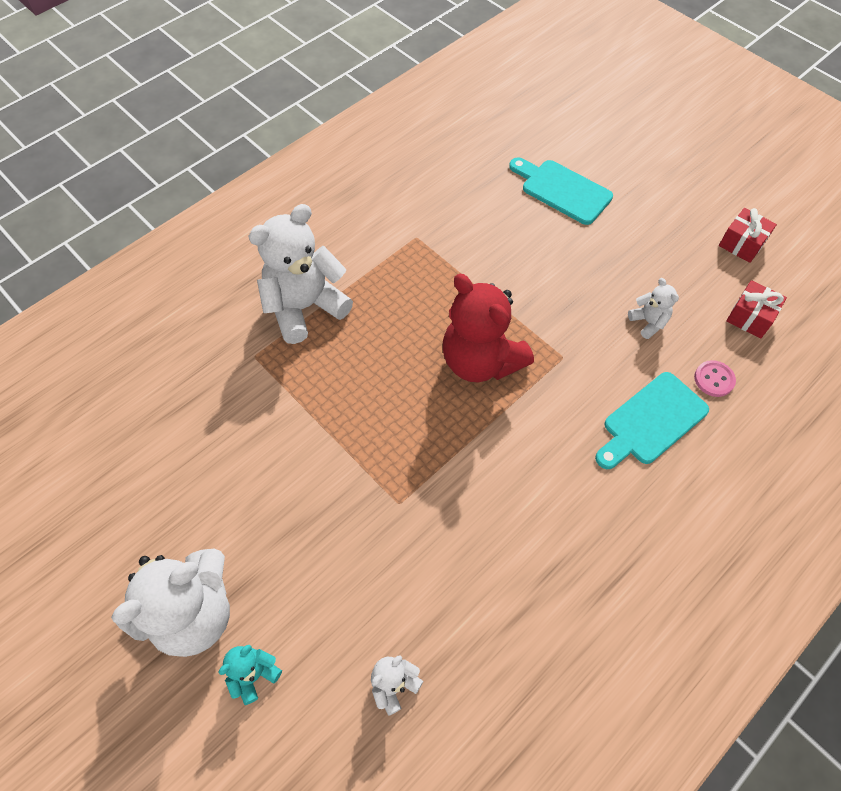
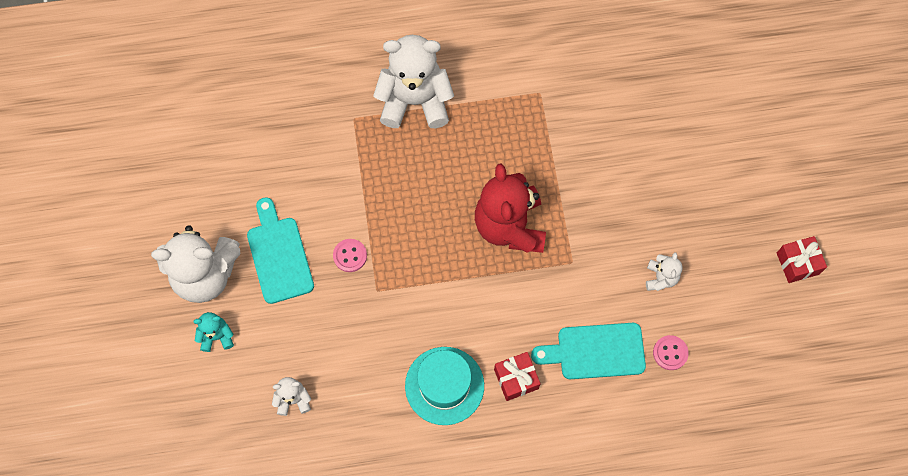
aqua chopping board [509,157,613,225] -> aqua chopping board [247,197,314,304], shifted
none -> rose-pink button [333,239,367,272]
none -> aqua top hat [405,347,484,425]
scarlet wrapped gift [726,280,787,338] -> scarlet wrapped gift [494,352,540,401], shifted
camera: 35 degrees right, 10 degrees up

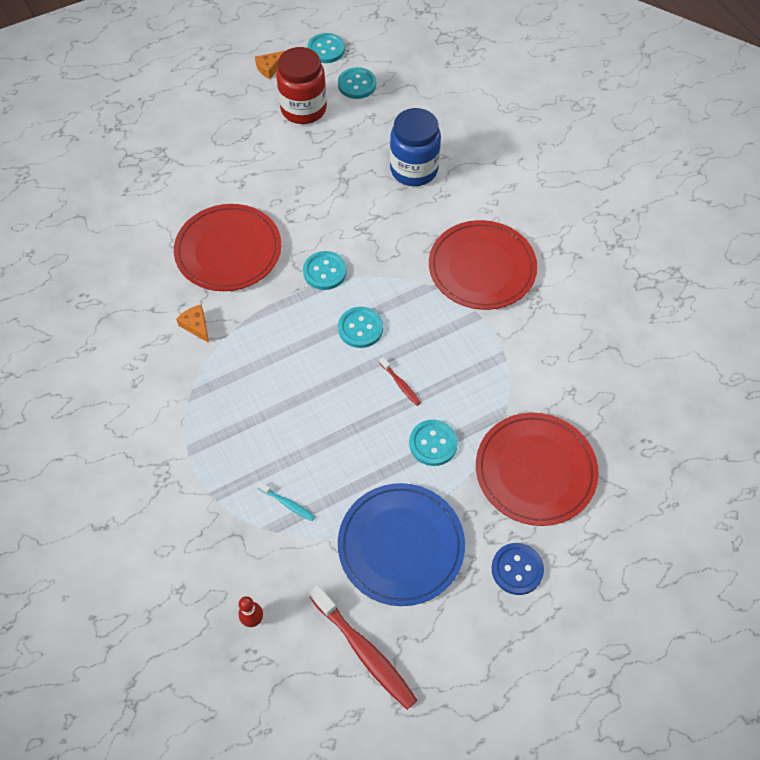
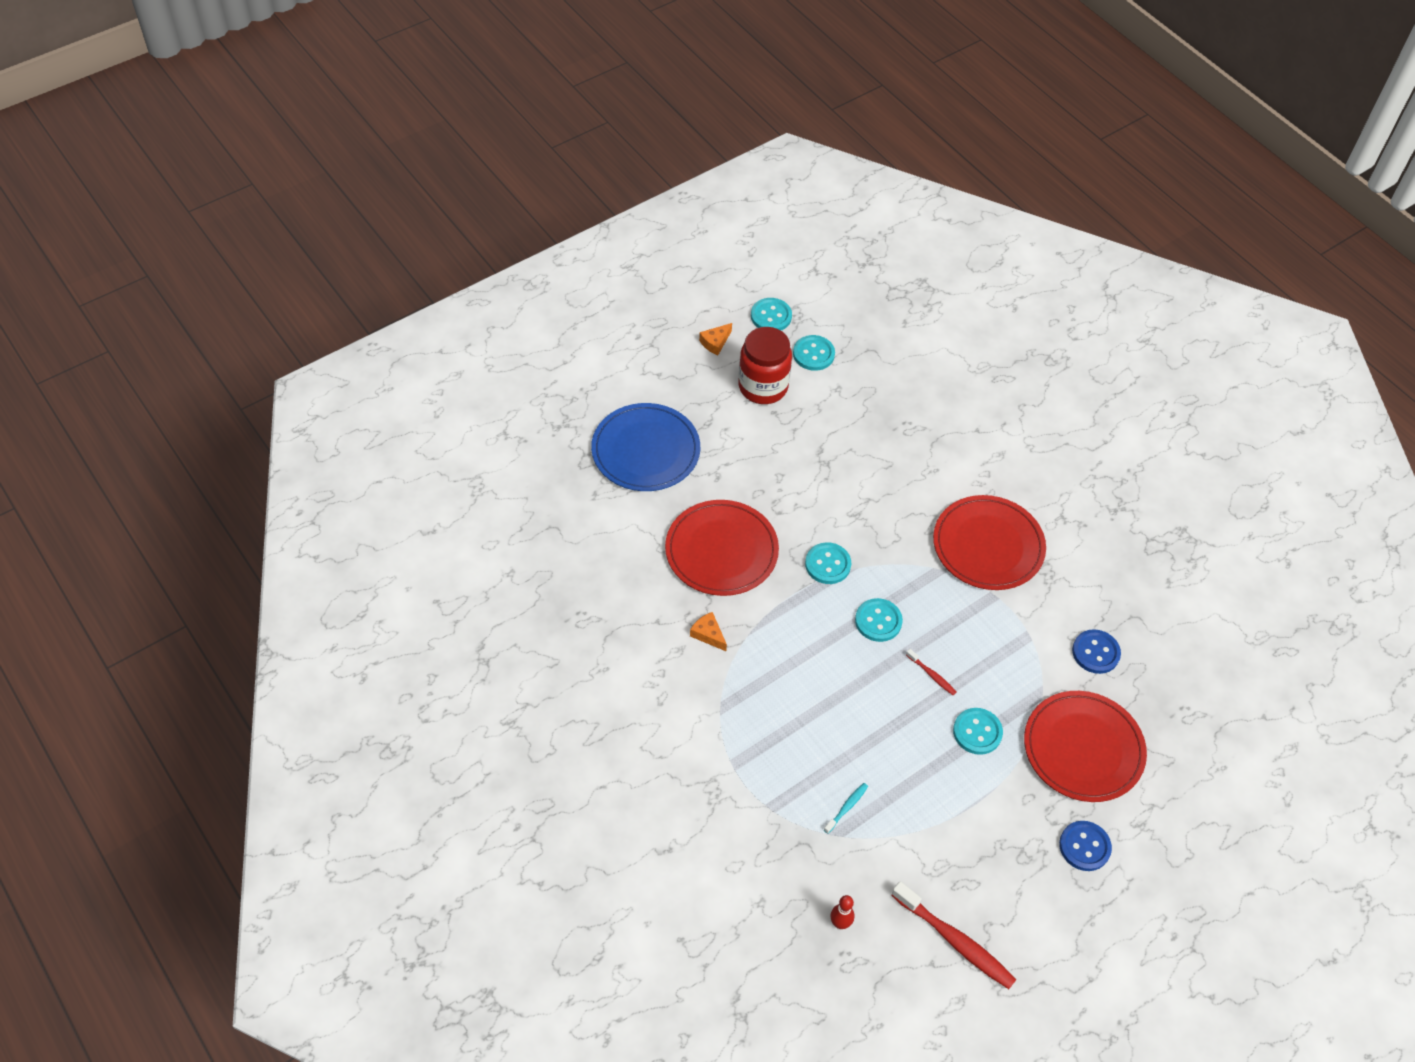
royal blue flat dish [338,483,465,606] -> royal blue flat dish [591,403,700,491], shifted
aqua dental brush [257,482,315,521] -> aqua dental brush [824,783,868,834], 75 degrees counterclockwise
none -> royal blue button [1072,629,1121,674]
royal blue jam jar [390,108,441,186] -> none
camera: 10 degrees left, 5 degrees down

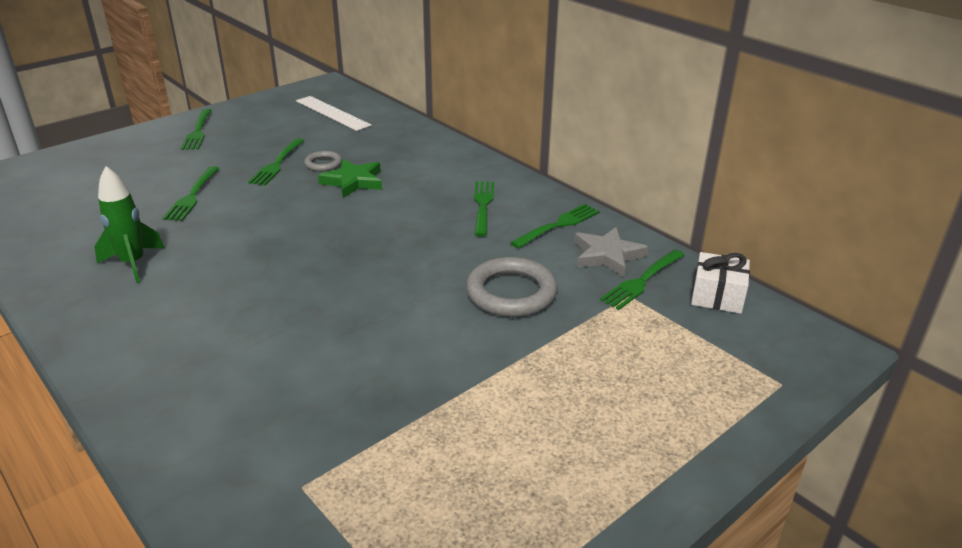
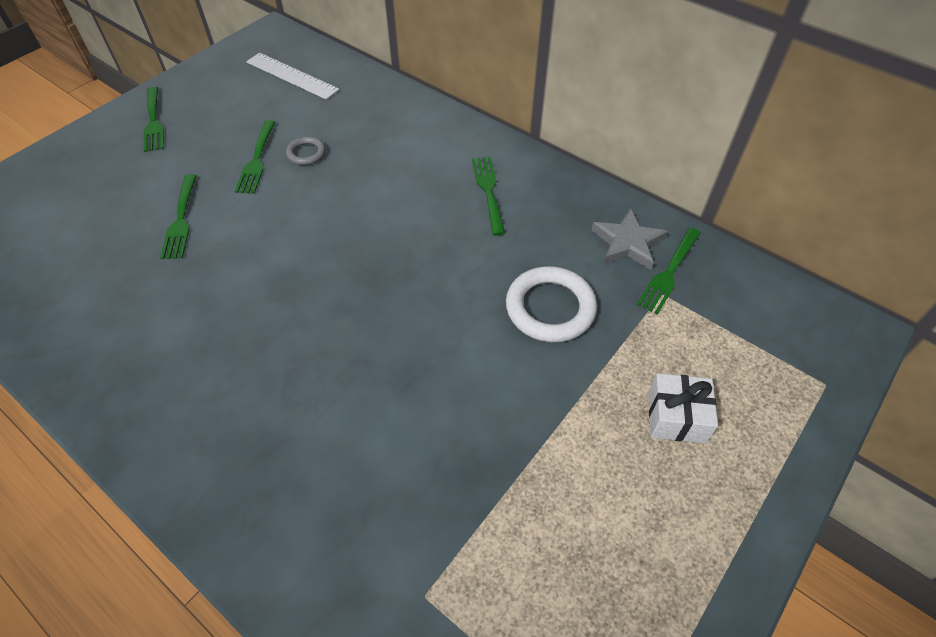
gray hoop [466,257,558,317] -> white hoop [506,266,597,342]
white wrapped gift [691,252,750,314] -> white wrapped gift [648,373,718,443], shifted
green rocket [94,166,165,283] -> none
green five-pointed star [318,159,382,198] -> none
green dinner fork [510,204,600,248] -> none
camera: 10 degrees left, 20 degrees up

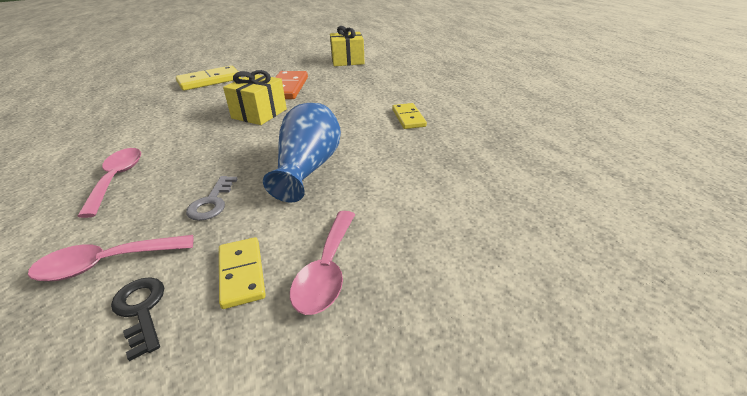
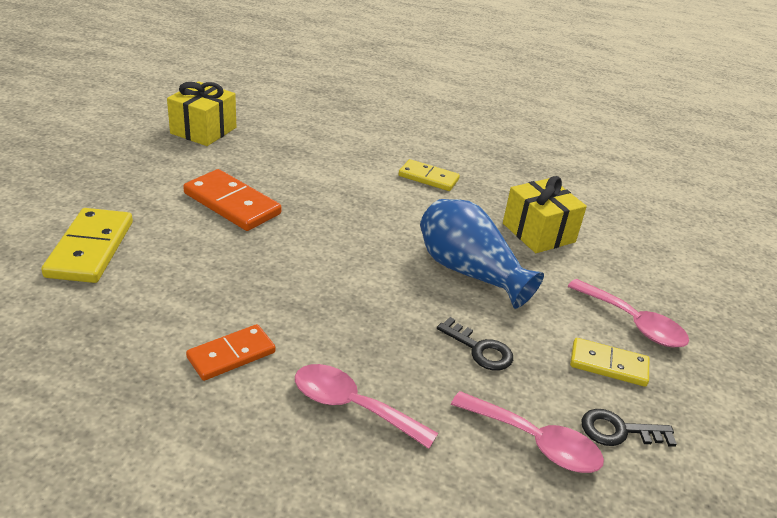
none -> orange-coloured domino [186,324,276,381]
gray door key [186,176,237,221] -> ebony door key [437,317,513,371]
rose-pink teaspoon [28,235,193,281] -> rose-pink teaspoon [451,391,604,473], 75 degrees counterclockwise
yellow wrapped gift [223,70,287,125] -> yellow wrapped gift [503,176,587,253], shifted
camera: 60 degrees left, 0 degrees up

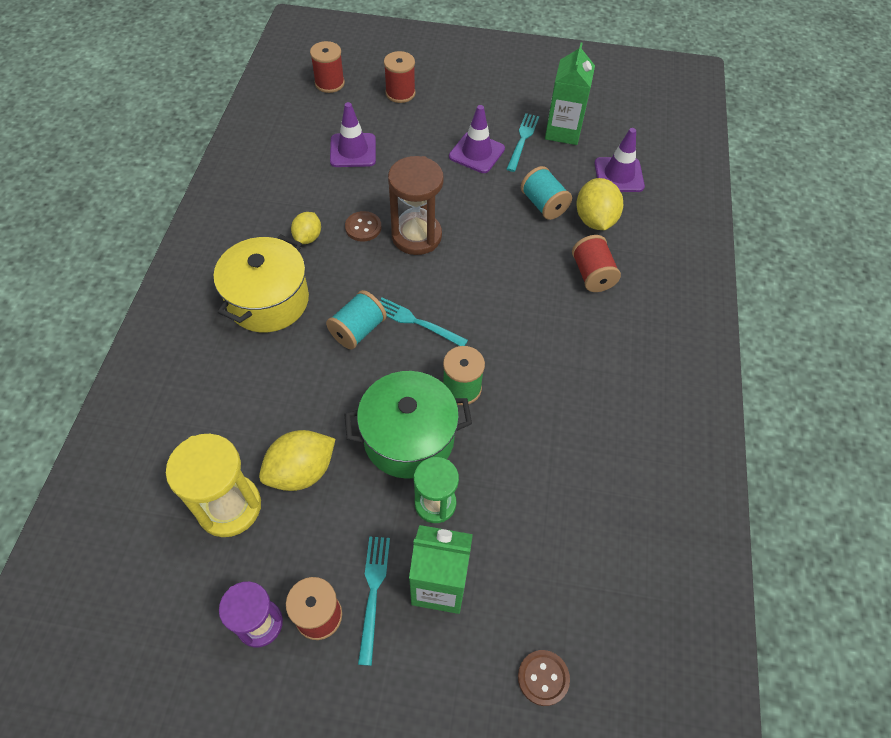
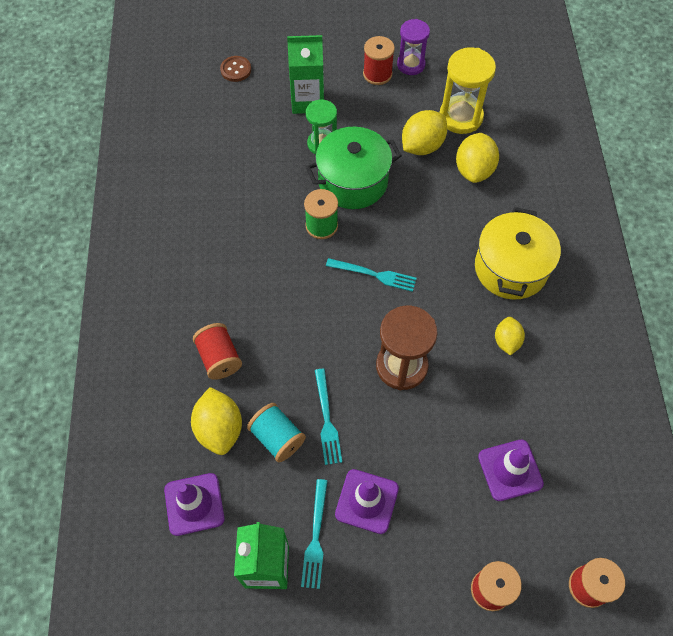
aqua dinner fork [358,536,390,666] -> aqua dinner fork [315,369,342,465], shifted
none -> yellow citrus fruit [456,133,499,183]
aqua spool [326,290,387,349] -> none
russet button [345,211,381,242] -> none
camera: 170 degrees right, 5 degrees up

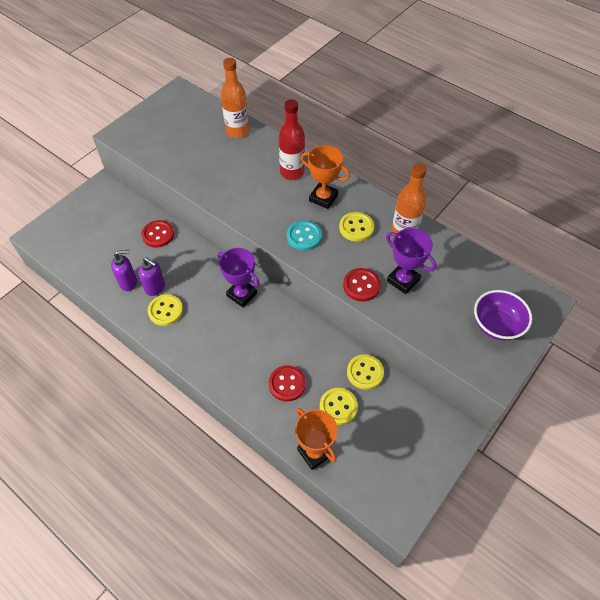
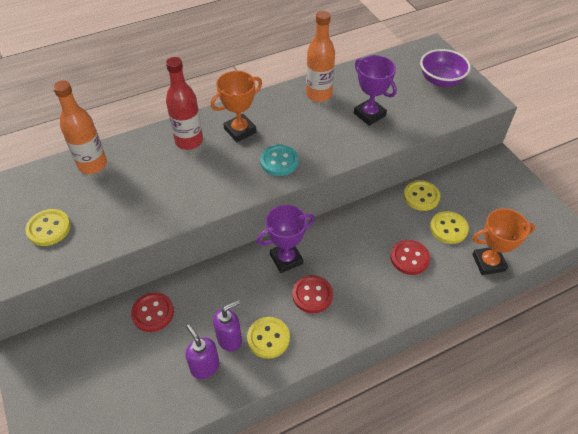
yellow button [339,212,374,242] -> yellow button [25,209,71,246], shifted
violet soap pump [111,250,137,291] -> violet soap pump [185,324,220,379], 45 degrees counterclockwise
scarlet button [343,268,381,301] -> scarlet button [292,275,333,313], shifted
violet trophy [386,228,436,294] -> violet trophy [354,55,397,126], 75 degrees clockwise
camera: 65 degrees left, 5 degrees down

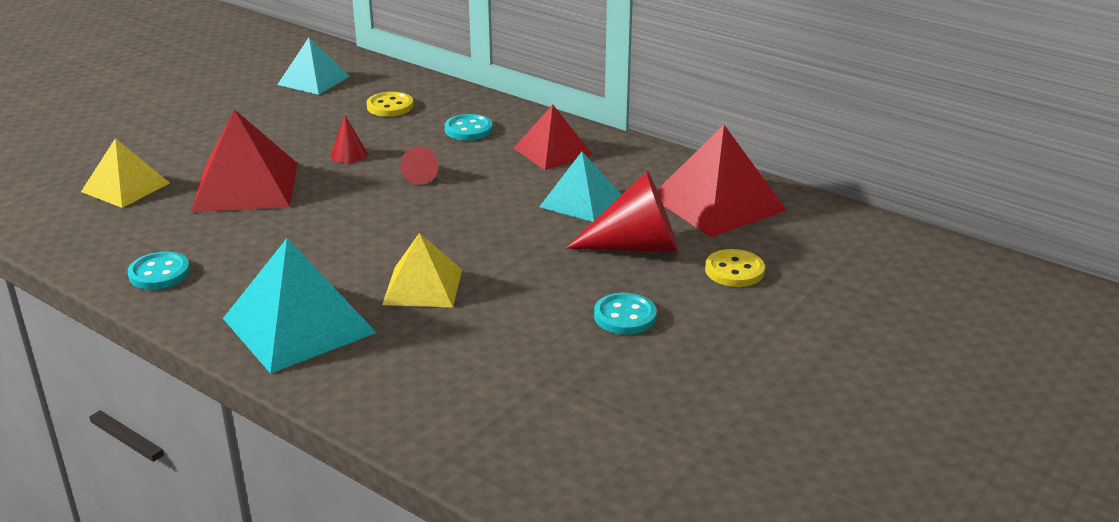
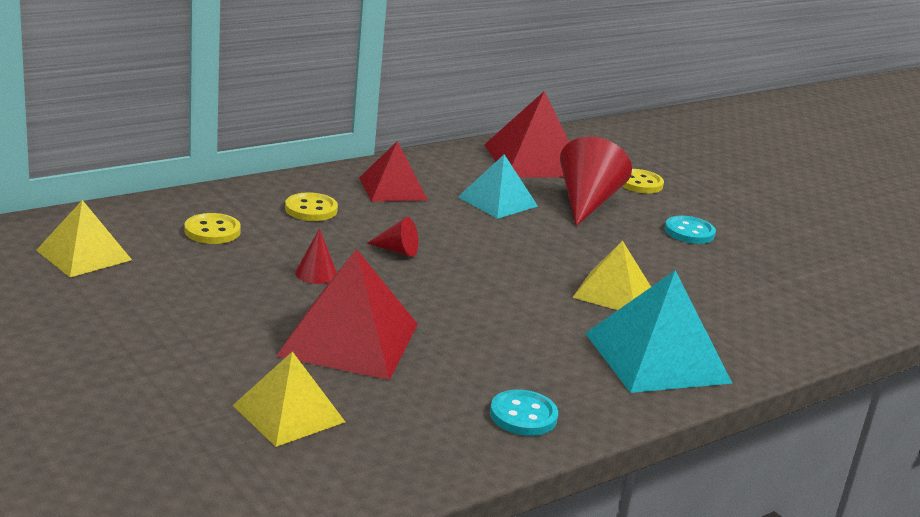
aqua pyramid [277,38,350,95] -> yellow pyramid [36,200,132,277]
aqua button [445,114,493,140] -> yellow button [285,192,338,221]
camera: 75 degrees left, 5 degrees down

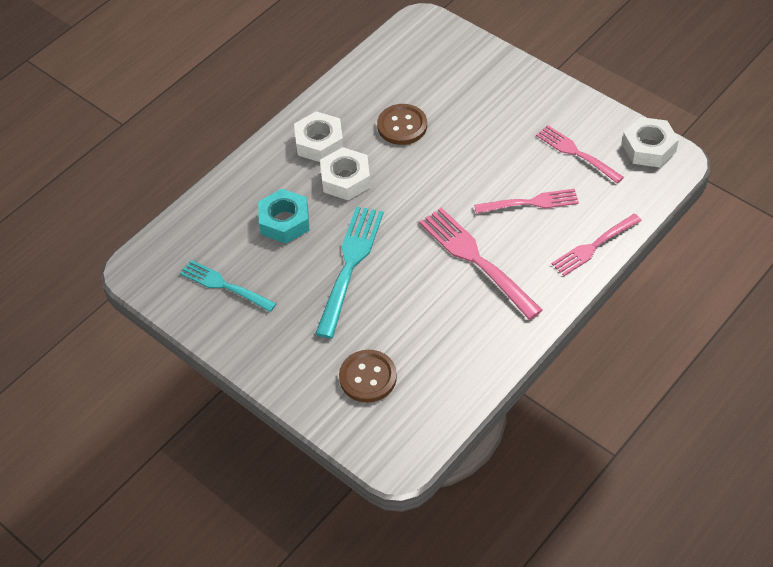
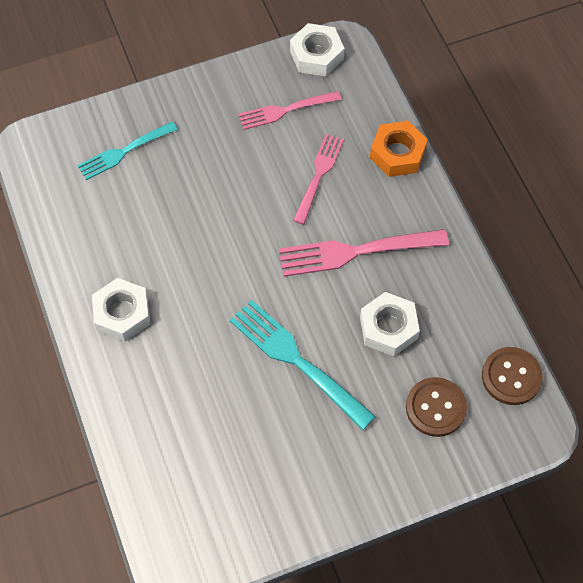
aqua dinner fork [180,260,277,312] -> aqua dinner fork [77,121,178,180], shifted
white hexagon nut [320,147,371,200] -> white hexagon nut [360,292,420,357], shifted
rose-pink dinner fork [552,214,642,276] -> orange-coloured hexagon nut [370,121,428,177]
russet button [377,104,427,145] -> russet button [482,347,543,405], shifted
aqua hexagon nut [258,189,310,244] -> none
camera: 65 degrees left, 10 degrees up

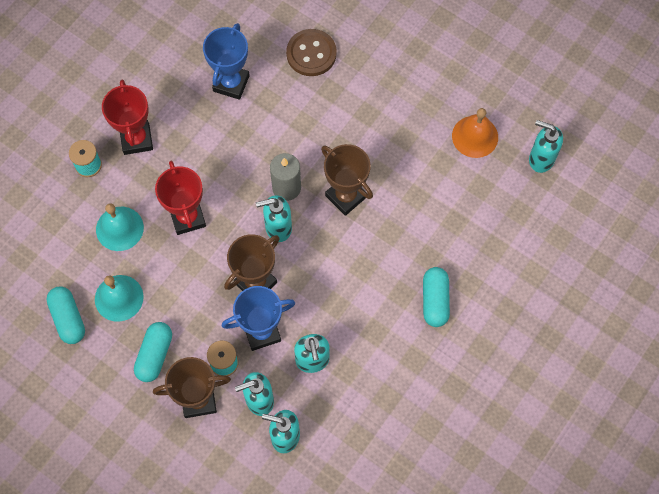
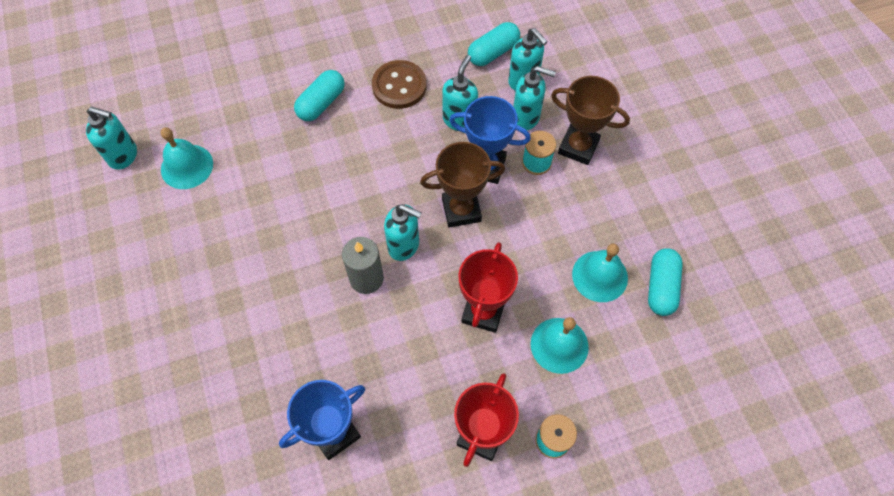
aqua soap pump [529,120,563,173] -> aqua soap pump [86,107,137,170], 45 degrees counterclockwise
none -> aqua school bell [161,127,213,189]
russet button [286,29,337,76] -> russet button [372,60,427,109], shifted
aqua pill shape [134,322,172,382] -> aqua pill shape [468,22,520,66], shifted
russet trophy [321,144,373,216] -> none
orange-coloured school bell [452,108,498,158] -> none
camera: 145 degrees left, 5 degrees down

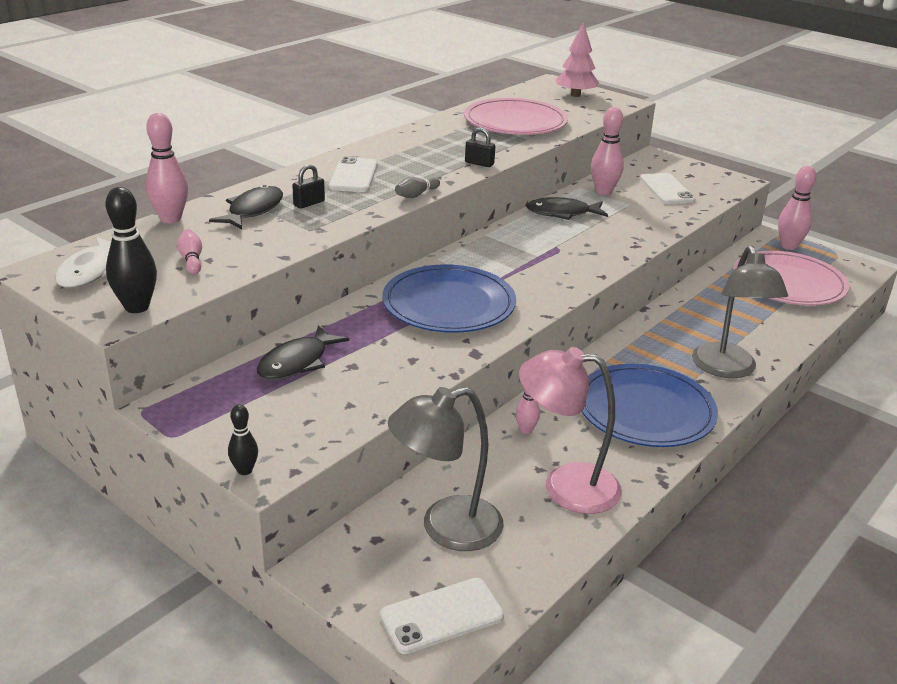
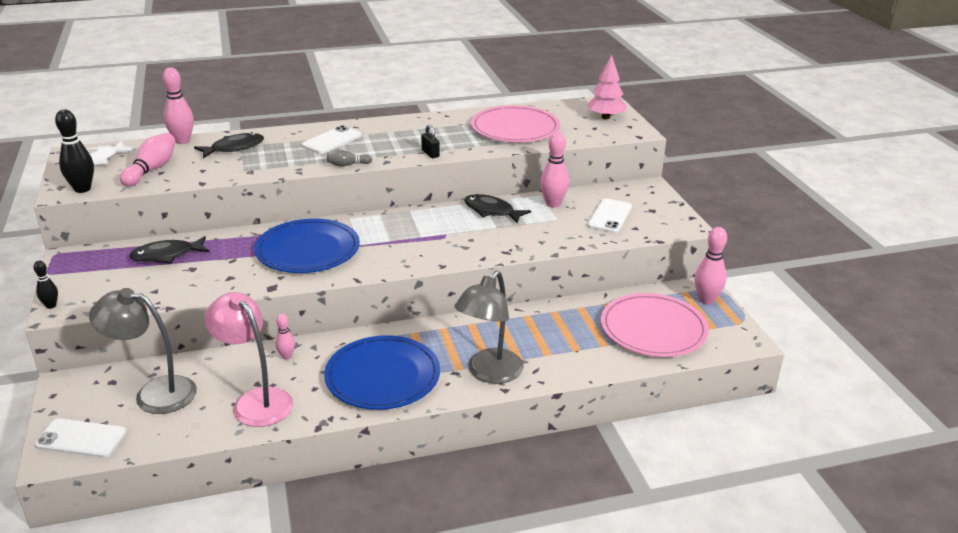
rose-pink skittle [177,229,202,275] -> rose-pink skittle [120,133,176,187], x1.78
ebony small lock [292,164,325,209] -> none
camera: 35 degrees right, 0 degrees up

